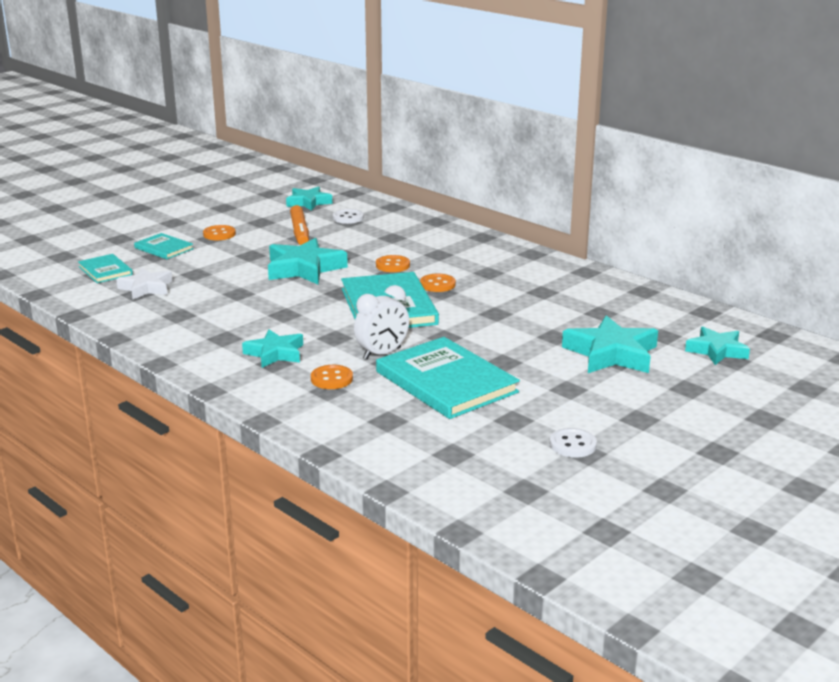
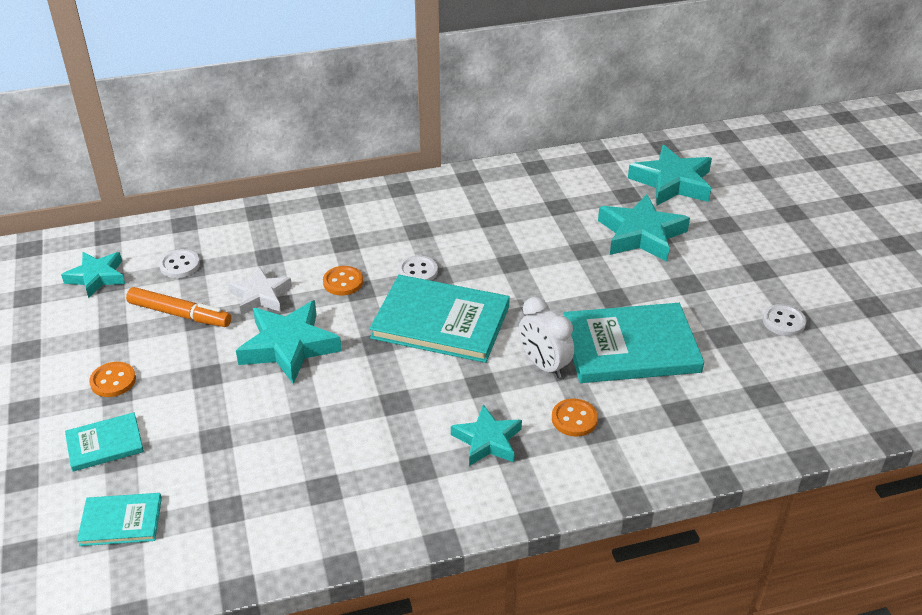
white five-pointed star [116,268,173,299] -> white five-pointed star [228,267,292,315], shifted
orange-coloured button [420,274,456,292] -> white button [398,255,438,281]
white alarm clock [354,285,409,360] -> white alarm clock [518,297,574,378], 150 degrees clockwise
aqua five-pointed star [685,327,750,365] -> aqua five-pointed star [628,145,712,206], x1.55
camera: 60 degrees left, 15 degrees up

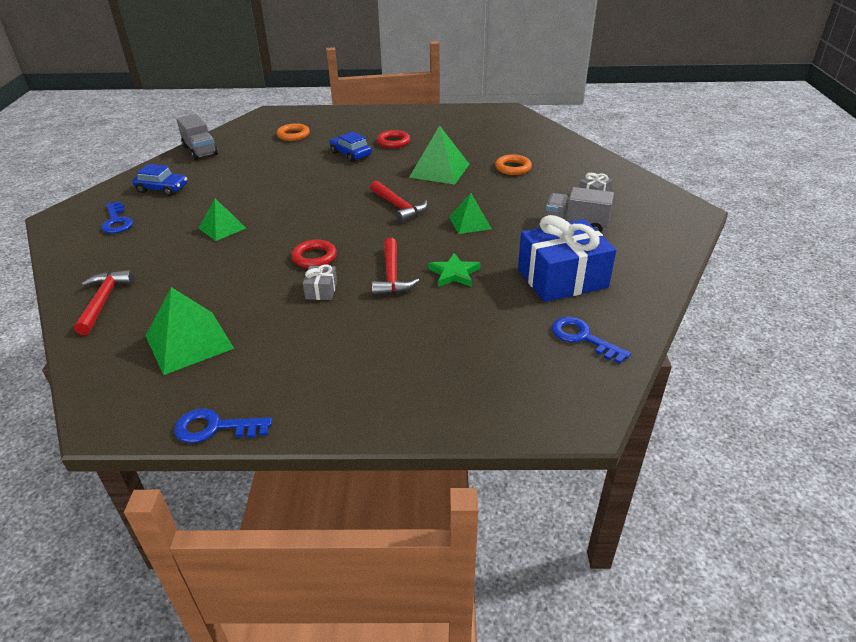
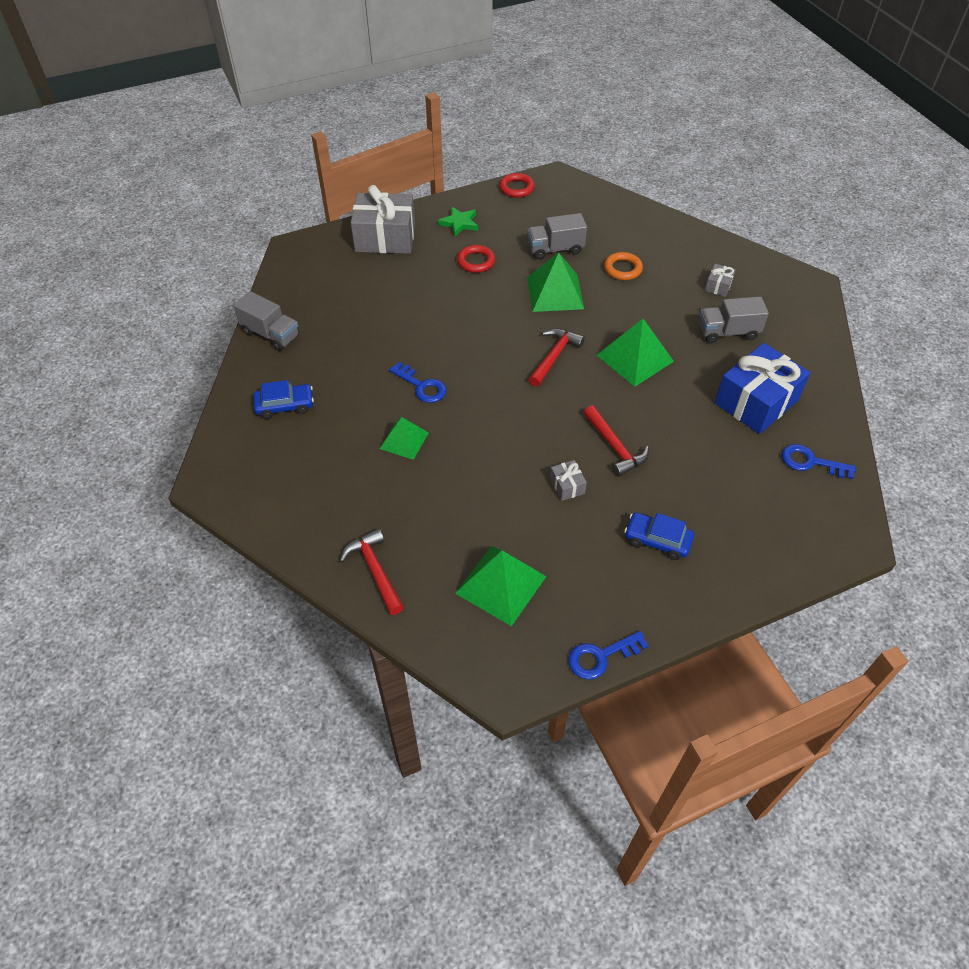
none -> gray wrapped gift [351,185,415,254]
royal blue door key [101,201,133,233] -> royal blue door key [389,362,447,403], shifted
green five-pointed star [428,253,481,287] -> green five-pointed star [438,206,478,237], shifted
scarlet hoop [291,240,337,268] -> scarlet hoop [499,173,535,198], shifted
none -> gray lorry [527,213,587,260]
scarlet hammer [370,181,428,223] -> scarlet hammer [529,328,585,387], 90 degrees counterclockwise
green pyramid [449,193,492,234] -> green pyramid [597,319,674,387], x1.59
royal blue toy car [329,132,372,162] -> royal blue toy car [624,512,694,560], shifted
orange-coloured hoop [277,123,310,141] -> none
camera: 25 degrees left, 15 degrees up

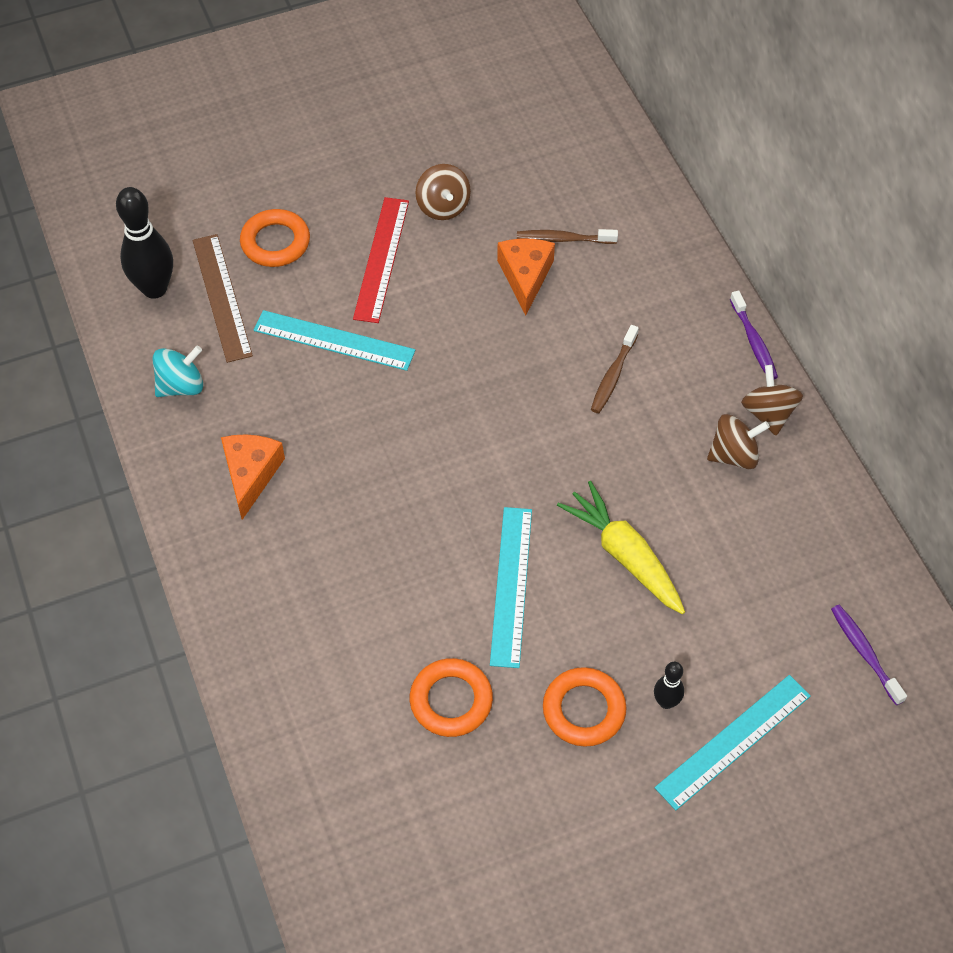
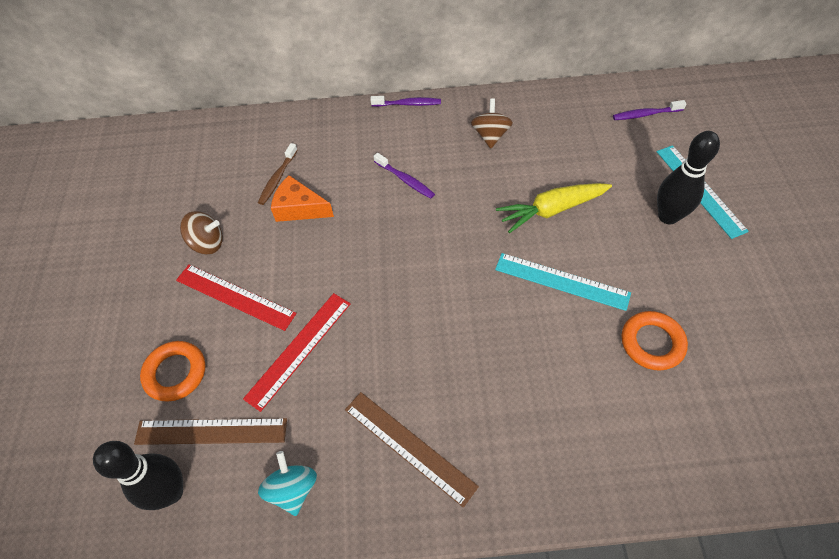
aqua measuring stick [254,310,416,371] -> scarlet measuring stick [243,293,351,412]
orange-coloured piece of cheese [221,434,285,520] -> russet measuring stick [345,392,479,508]
russet dental brush [591,325,639,413] -> violet dental brush [374,153,435,199]
ebony skittle [654,662,684,709] -> ebony skittle [657,131,720,224], x1.96
orange-coloured hoop [543,667,627,747] -> none
russet whirligig [741,365,803,435] -> none
camera: 70 degrees left, 0 degrees up

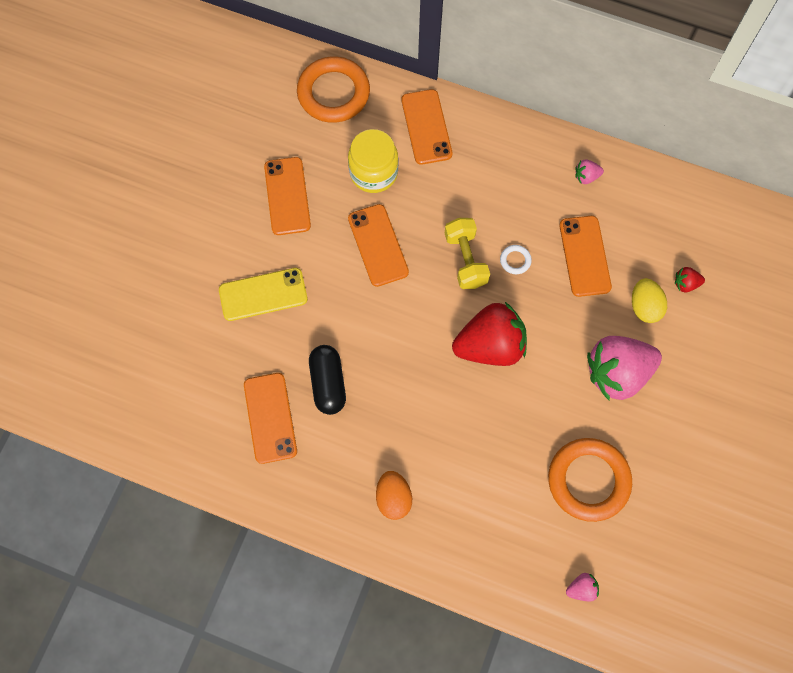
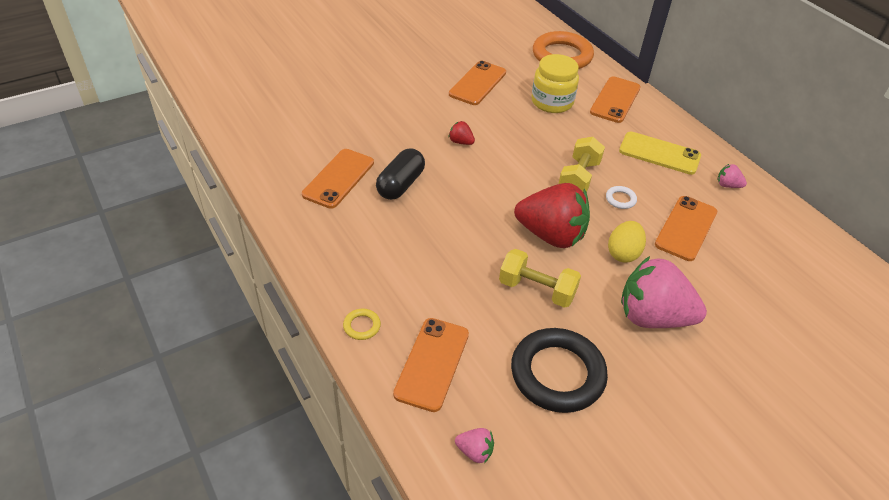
none -> yellow hoop [343,309,381,340]
orange-coloured mobile phone [348,204,409,287] -> orange-coloured mobile phone [393,318,469,412], shifted
scarlet berry [675,267,705,292] -> scarlet berry [448,121,475,145], shifted
none -> yellow hand weight [499,249,581,308]
orange-coloured hoop [548,438,632,522] -> ebony hoop [511,328,608,413]
yellow toy egg [632,278,667,323] -> yellow toy egg [608,221,646,262], shifted
yellow mobile phone [219,268,308,321] -> yellow mobile phone [619,132,701,175], shifted
orange-coloured toy egg [376,471,412,520] -> none
camera: 35 degrees right, 25 degrees down

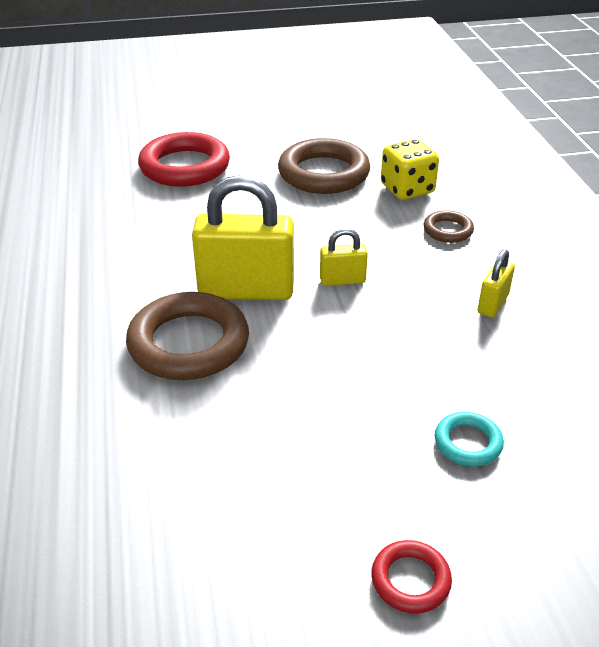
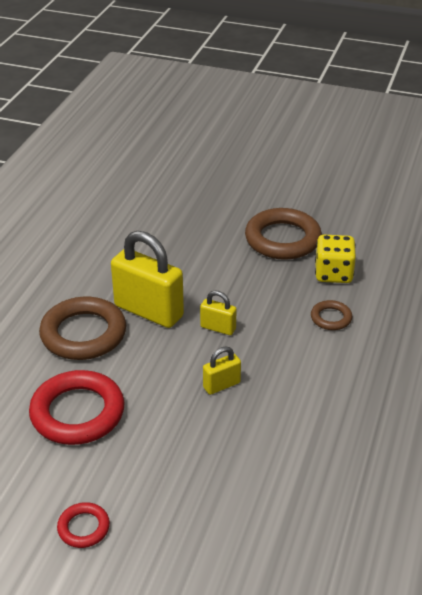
scarlet hoop [138,132,230,187] -> scarlet hoop [29,370,125,445], shifted
yellow small lock [478,249,515,318] -> yellow small lock [203,347,241,395], shifted
aqua hoop [435,412,504,466] -> none
camera: 30 degrees right, 0 degrees up

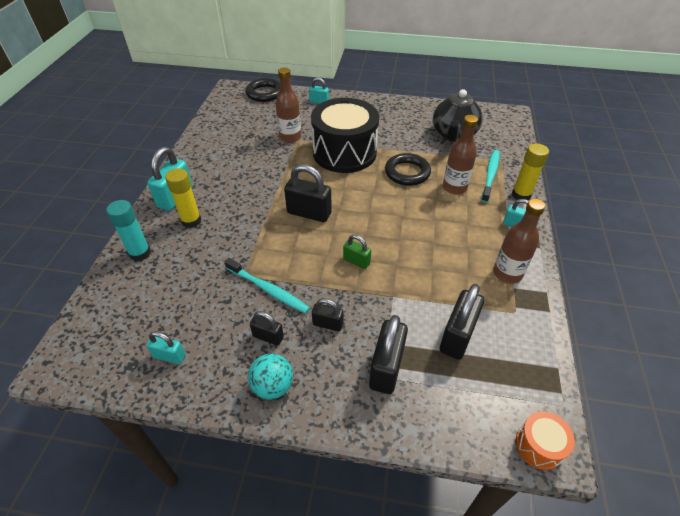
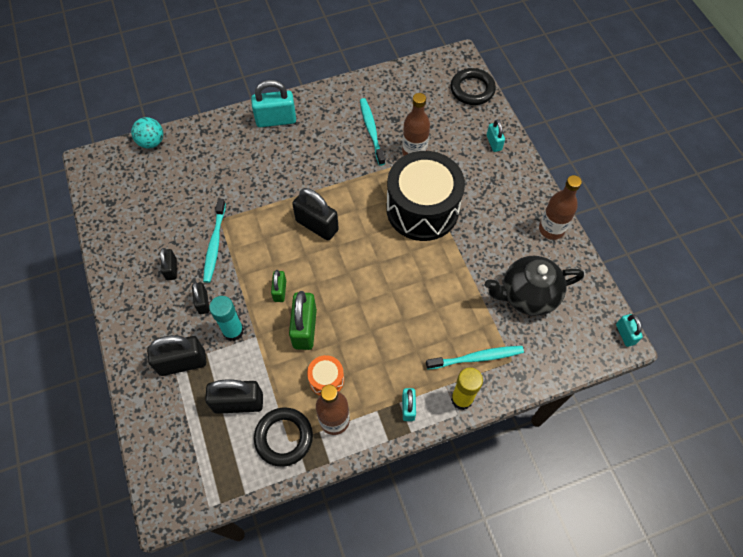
aqua sphere [248,353,293,399] -> aqua sphere [131,117,163,149], shifted
aqua glue stick [106,200,151,261] -> aqua glue stick [209,296,244,341], shifted
ebony hoop [385,153,431,186] -> ebony hoop [254,408,313,467], shifted
none -> green small lock [289,291,317,350]
ebony small lock [284,164,332,222] -> ebony small lock [292,188,339,241], 45 degrees counterclockwise
orange-coloured drum [516,411,575,470] -> orange-coloured drum [307,355,344,396], shifted
none -> aqua dental brush [360,98,385,166]
russet bottle [443,115,478,195] -> russet bottle [539,175,582,240], shifted
aqua small lock [146,331,186,364] -> aqua small lock [616,314,643,347], shifted
yellow glue stick [165,168,201,228] -> none
camera: 60 degrees right, 15 degrees up

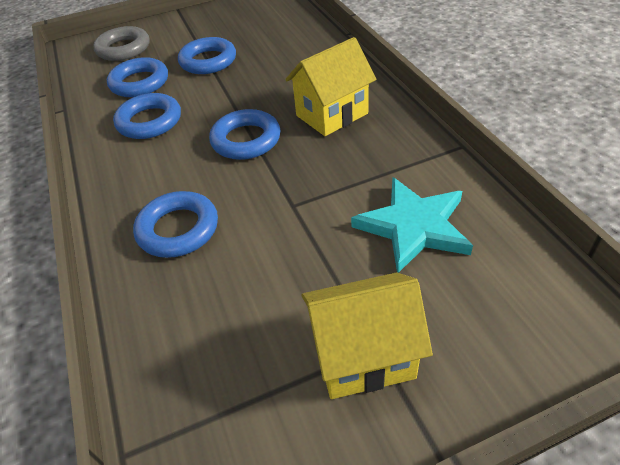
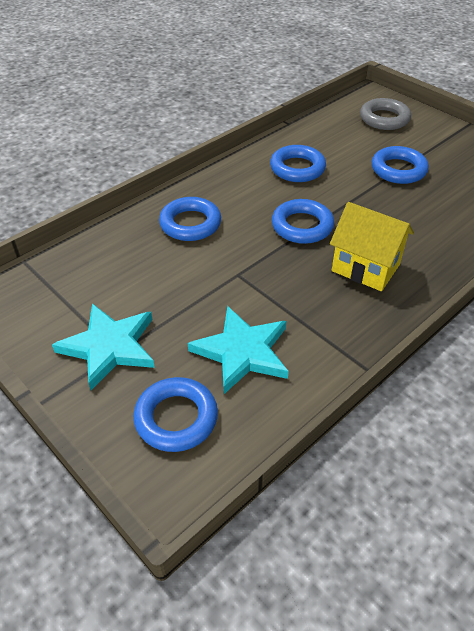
yellow toy house [301,272,433,399] -> aqua five-pointed star [52,304,155,390]
royal blue hoop [107,57,168,97] -> royal blue hoop [133,377,218,452], shifted
camera: 65 degrees right, 0 degrees up

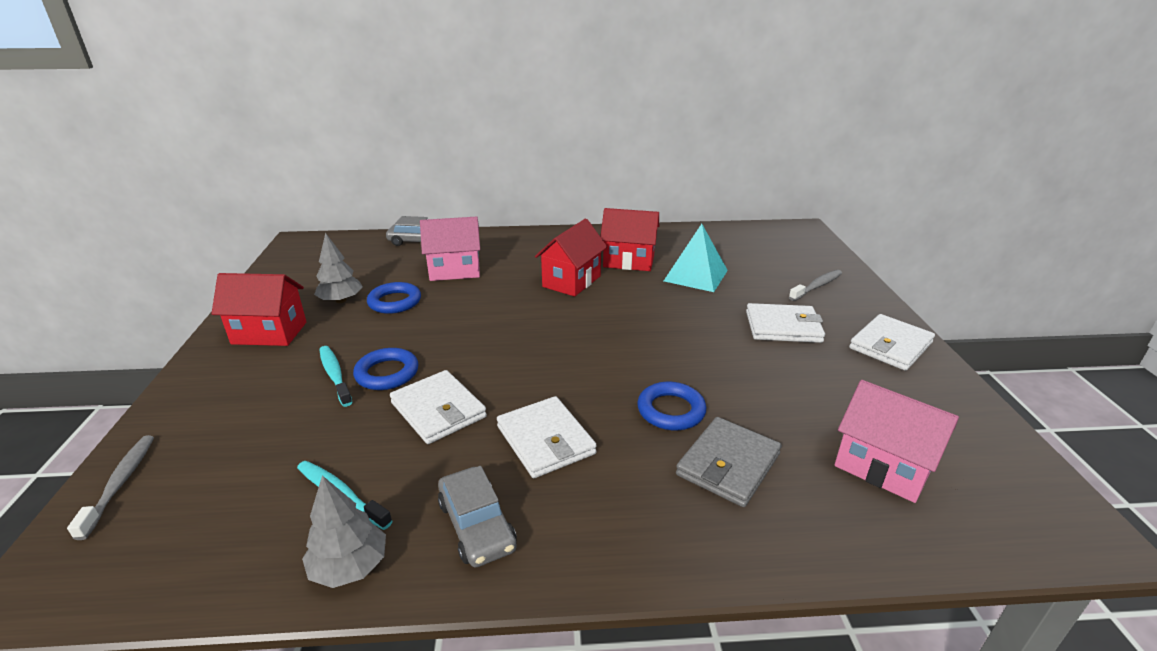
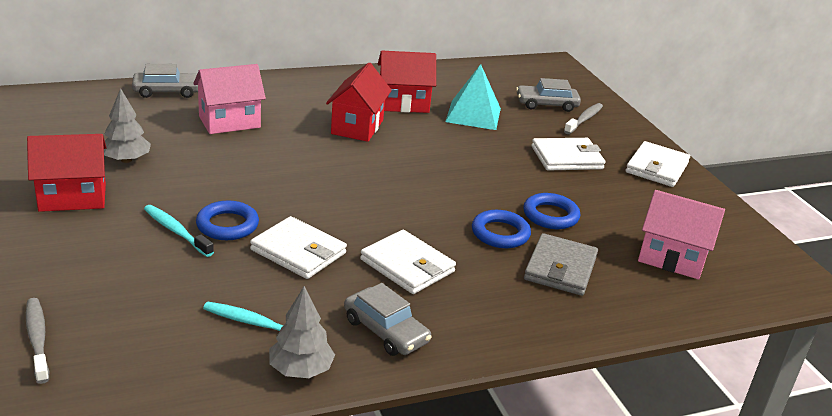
none -> gray toy car [516,78,581,112]
royal blue hoop [367,282,421,314] -> royal blue hoop [523,193,580,229], shifted
camera: 20 degrees left, 0 degrees up

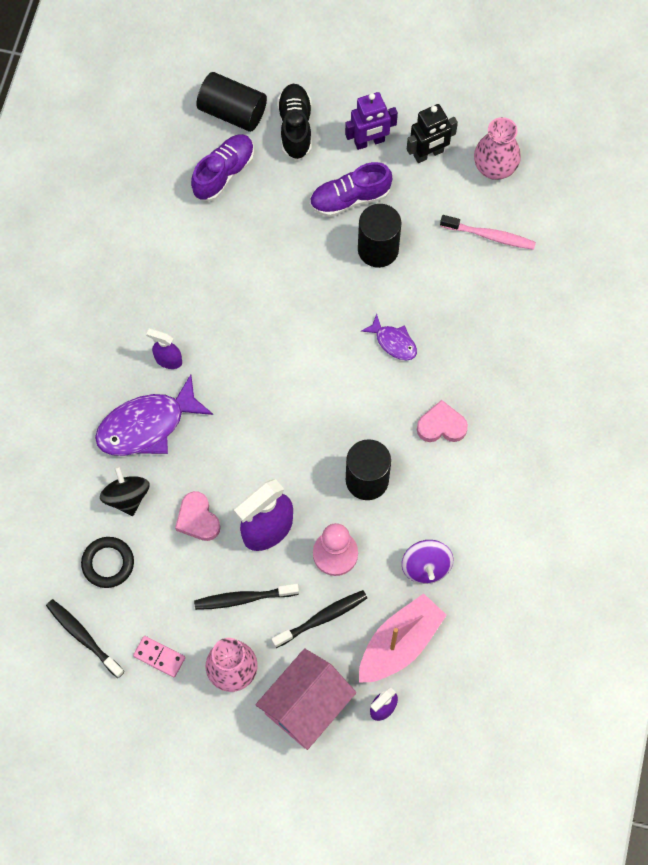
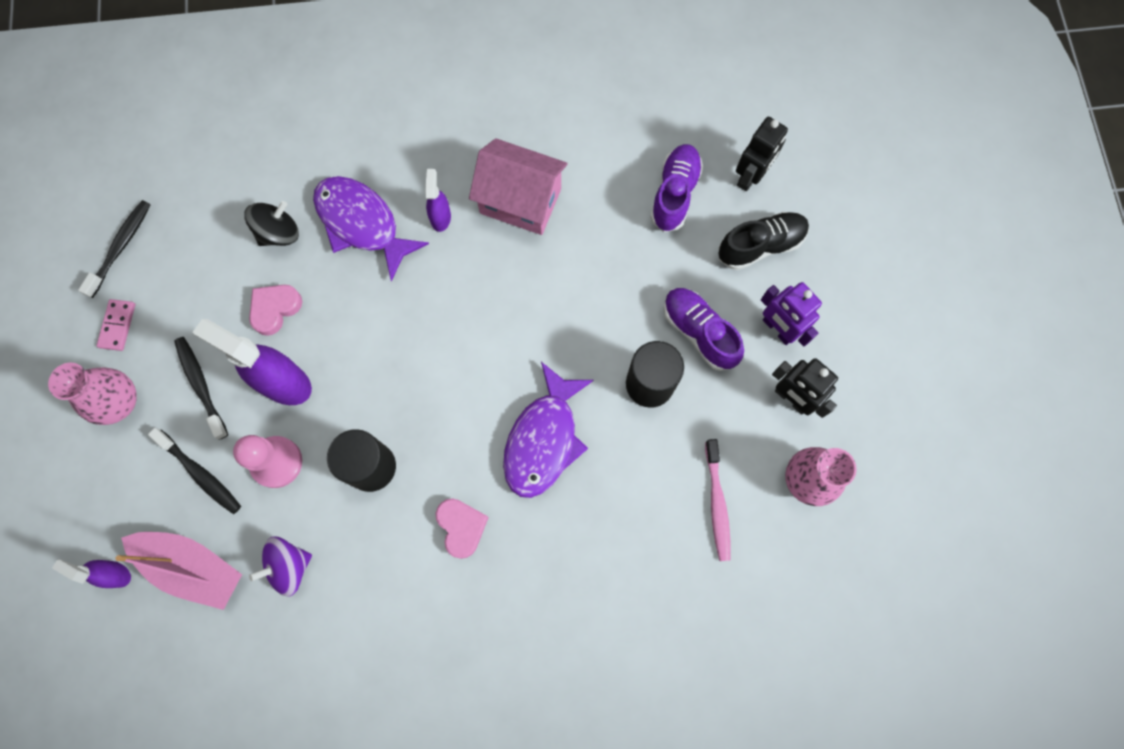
rose-pink toy house [255,648,356,750] -> rose-pink toy house [469,138,568,235], shifted
violet fish [361,314,417,360] -> violet fish [503,362,594,498], x1.93
violet sneaker [191,134,254,202] -> violet sneaker [650,144,703,232], 90 degrees counterclockwise
ebony solid cylinder [196,72,267,132] -> ebony toy robot [736,117,788,191]
ebony hoop [81,537,134,588] -> none
camera: 70 degrees right, 5 degrees up

